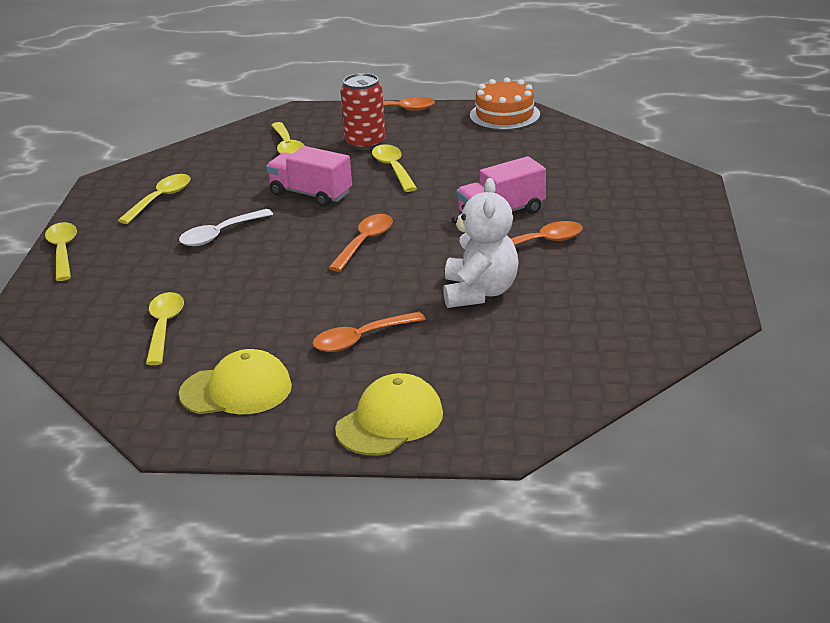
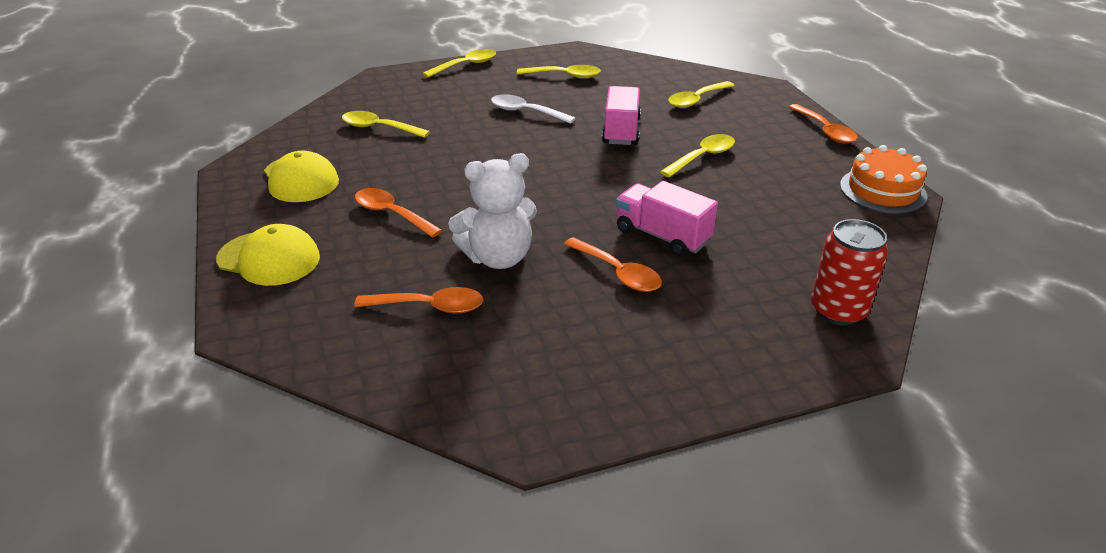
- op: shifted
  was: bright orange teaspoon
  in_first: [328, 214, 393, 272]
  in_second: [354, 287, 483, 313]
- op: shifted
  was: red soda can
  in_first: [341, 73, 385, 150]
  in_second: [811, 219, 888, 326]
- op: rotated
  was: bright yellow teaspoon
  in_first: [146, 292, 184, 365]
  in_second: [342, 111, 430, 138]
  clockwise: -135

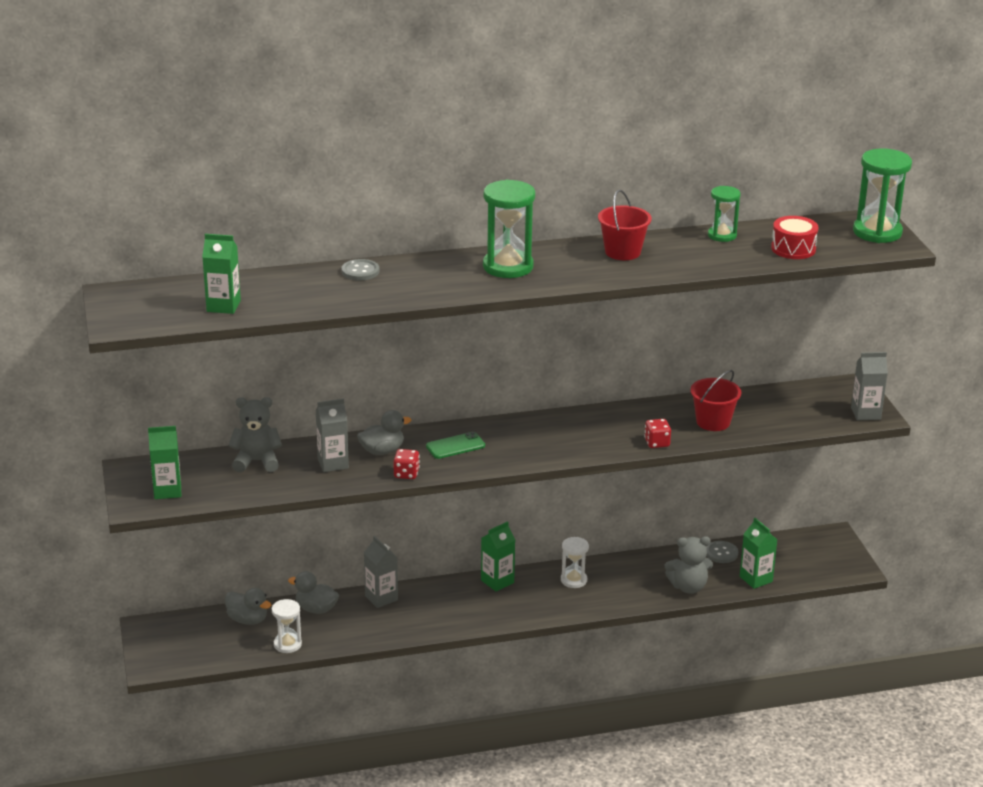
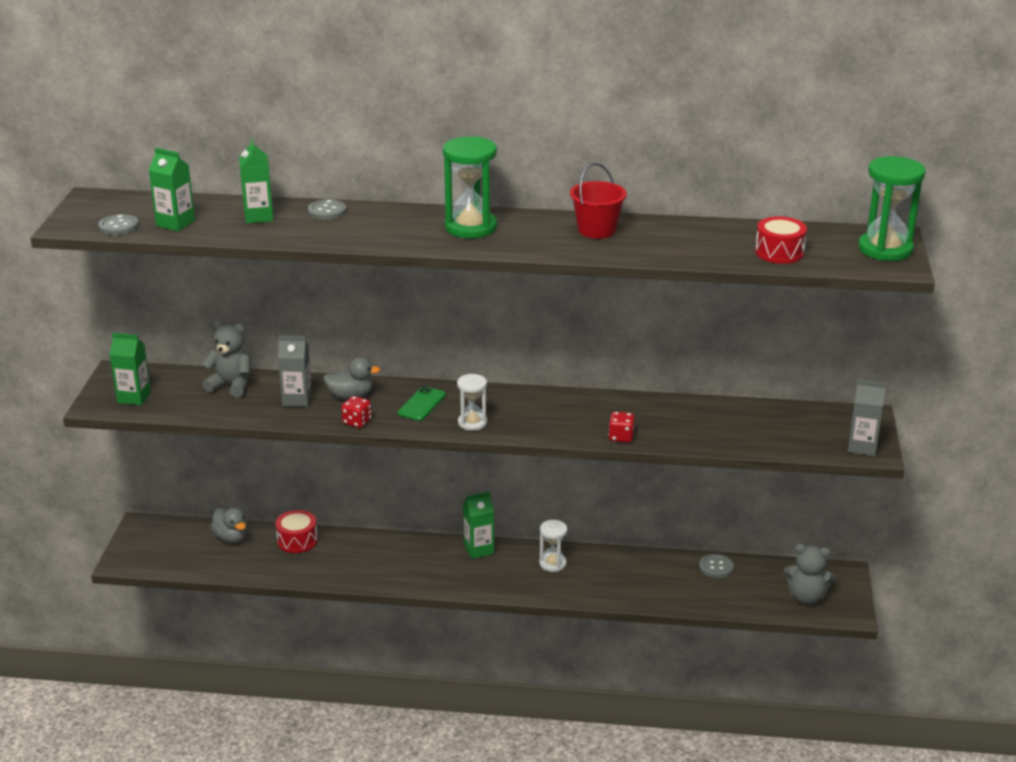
- op: gone
  was: ash-grey milk carton
  in_first: [364, 536, 398, 608]
- op: gone
  was: red bucket
  in_first: [690, 370, 741, 431]
- op: gone
  was: leaf-green sand timer
  in_first: [708, 186, 741, 242]
- op: new
  now: ash-grey sewing button
  in_second: [99, 214, 139, 235]
- op: shifted
  was: pure white sand timer
  in_first: [272, 599, 302, 653]
  in_second: [457, 374, 487, 431]
- op: shifted
  was: ash-grey teddy
  in_first: [665, 536, 713, 594]
  in_second: [784, 544, 836, 604]
- op: shifted
  was: leaf-green milk carton
  in_first: [740, 518, 778, 589]
  in_second: [239, 139, 274, 224]
- op: swapped
  was: ash-grey rubber duck
  now: red drum
  in_first: [288, 571, 339, 614]
  in_second: [275, 510, 318, 553]
- op: rotated
  was: leaf-green smartphone
  in_first: [426, 432, 485, 459]
  in_second: [398, 386, 446, 421]
  clockwise: -60

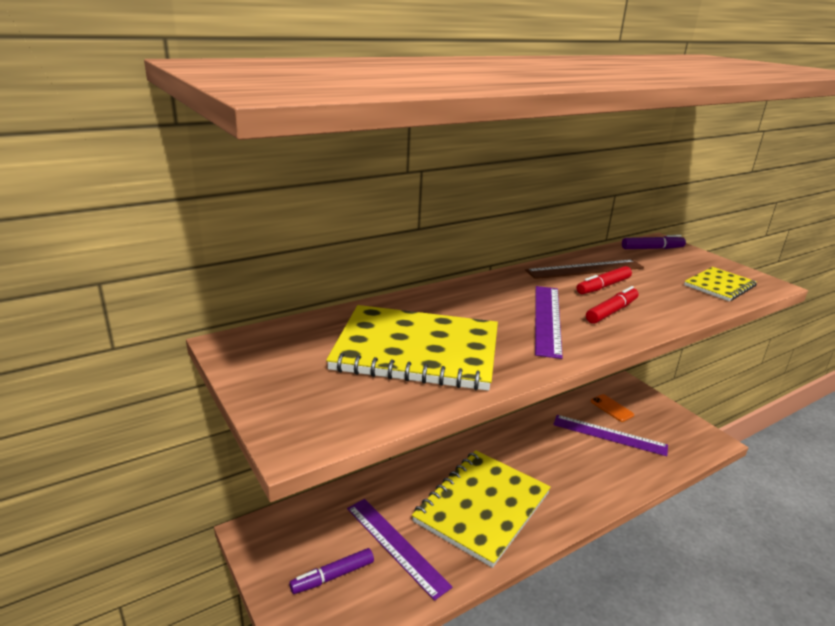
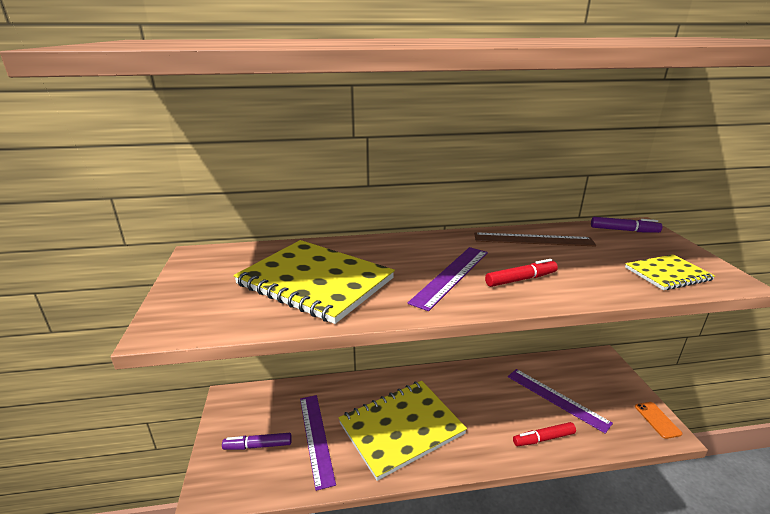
- op: shifted
  was: red marker pen
  in_first: [576, 266, 632, 294]
  in_second: [513, 422, 576, 446]
- op: shifted
  was: bright orange smartphone
  in_first: [591, 394, 634, 422]
  in_second: [635, 402, 682, 439]

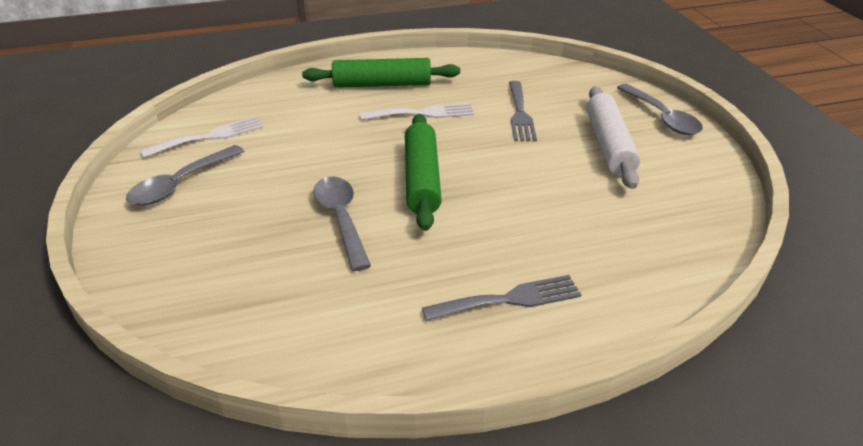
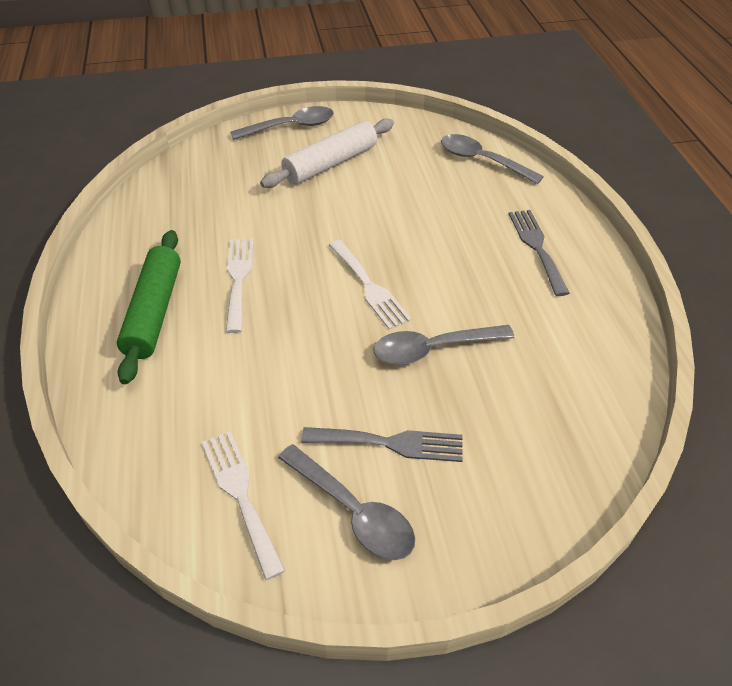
- op: new
  now: ash-grey teaspoon
  in_second: [441, 134, 544, 184]
- op: shifted
  was: ash-grey dinner fork
  in_first: [509, 81, 537, 141]
  in_second: [301, 427, 463, 462]
- op: swapped
  was: leaf-green pastry roller
  now: pure white dinner fork
  in_first: [405, 114, 442, 231]
  in_second: [329, 240, 412, 330]
- op: rotated
  was: pure white pastry roller
  in_first: [586, 87, 640, 189]
  in_second: [260, 118, 394, 188]
  clockwise: -45

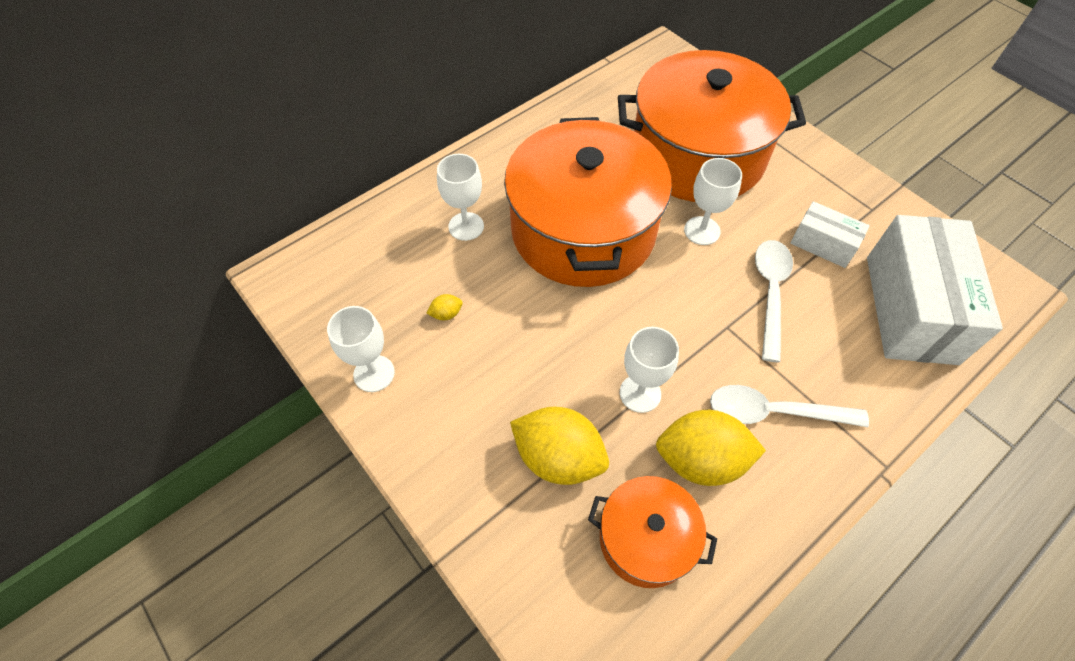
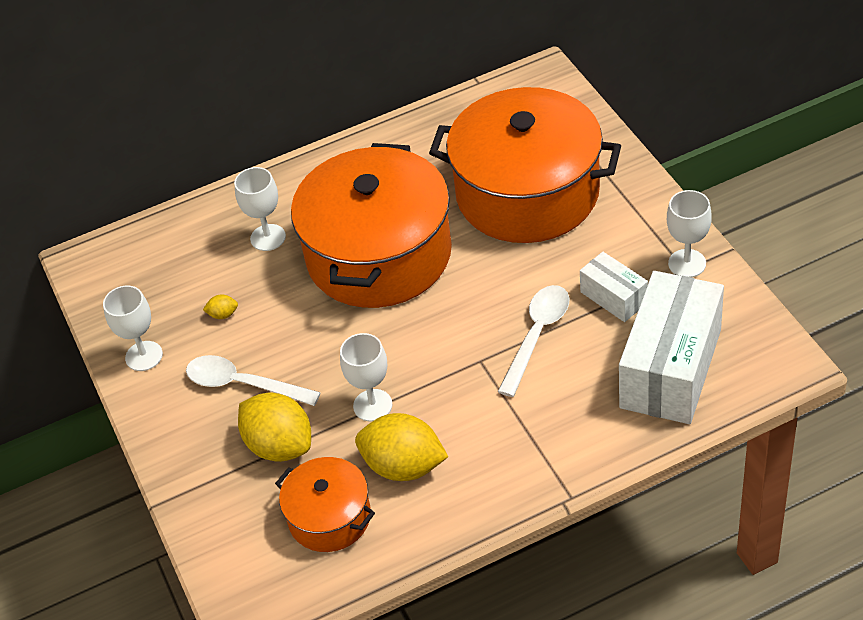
- op: shifted
  was: pure white goblet
  in_first: [684, 158, 742, 245]
  in_second: [667, 190, 712, 277]
- op: shifted
  was: pure white teaspoon
  in_first: [710, 385, 869, 427]
  in_second: [186, 355, 321, 406]

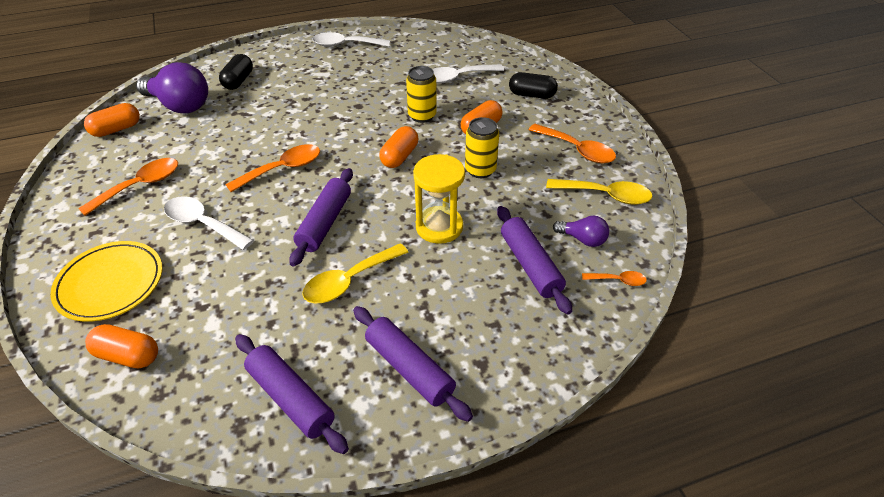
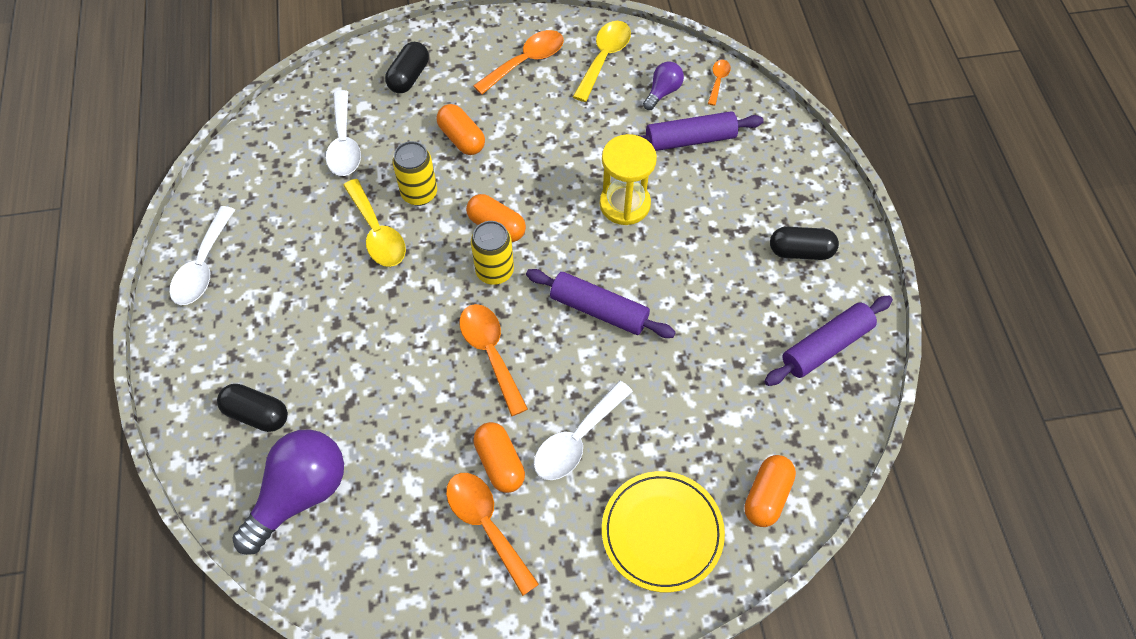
- op: shifted
  was: bright orange pill
  in_first: [84, 103, 140, 137]
  in_second: [473, 422, 525, 493]
- op: shifted
  was: bright yellow teaspoon
  in_first: [302, 243, 408, 303]
  in_second: [343, 179, 406, 267]
- op: shifted
  was: bright yellow soda can
  in_first: [465, 117, 499, 178]
  in_second: [471, 221, 514, 285]
- op: swapped
  was: royal purple pastry roller
  now: jet-black pill
  in_first: [353, 306, 473, 422]
  in_second: [770, 227, 839, 260]

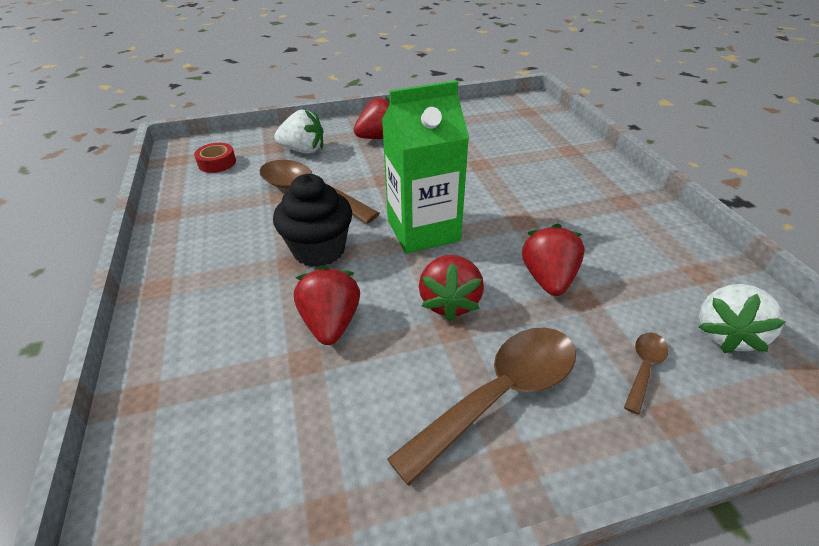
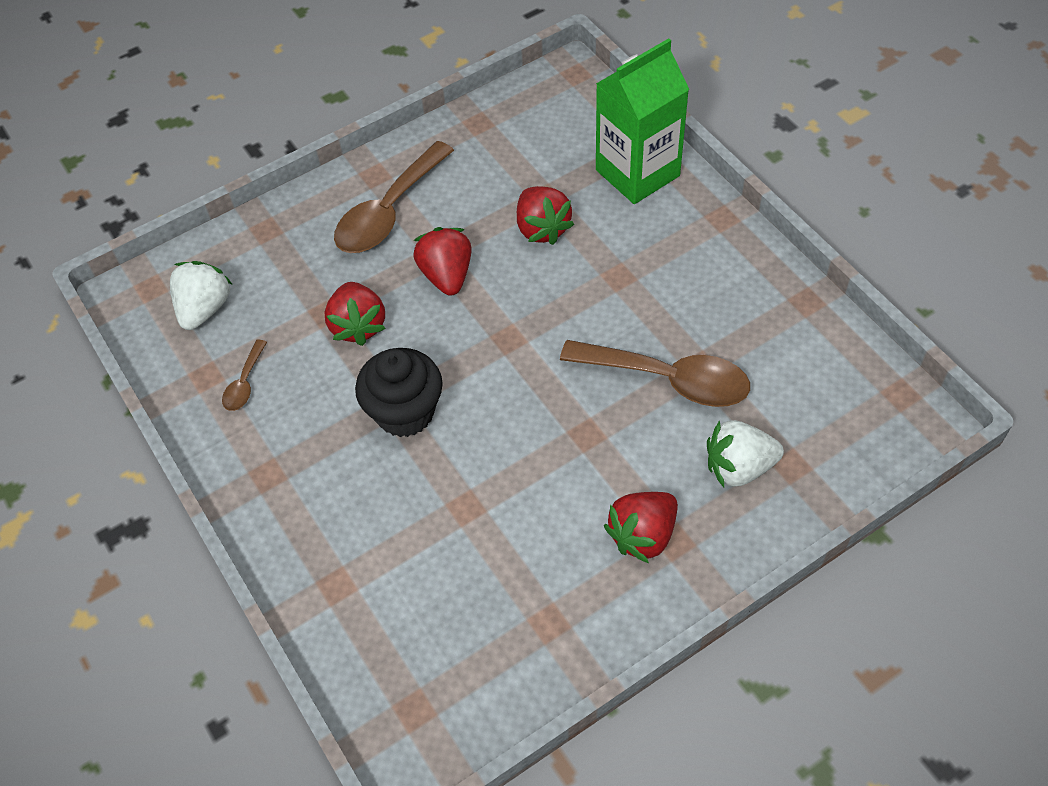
- op: gone
  was: red tape
  in_first: [194, 143, 236, 173]
- op: shifted
  was: jet-black fairy cake
  in_first: [273, 174, 352, 267]
  in_second: [355, 348, 443, 437]
- op: shifted
  was: leaf-green milk carton
  in_first: [382, 80, 469, 254]
  in_second: [596, 38, 689, 204]
- op: shifted
  was: brown teaspoon
  in_first: [624, 333, 669, 415]
  in_second: [222, 340, 267, 411]

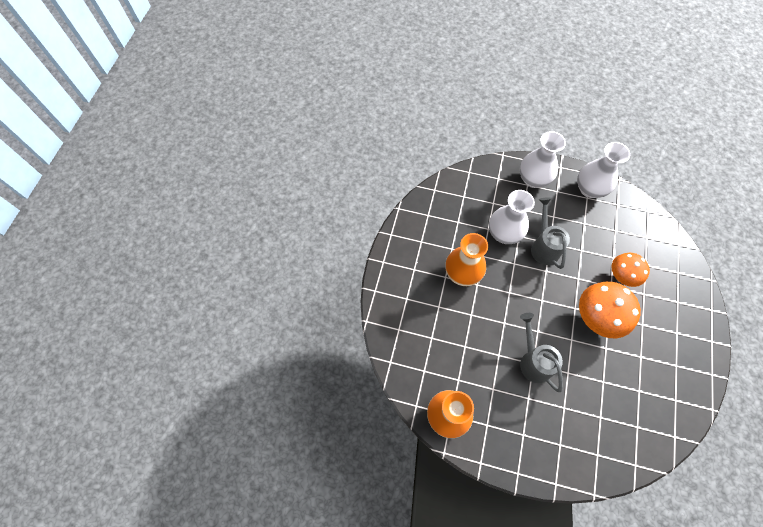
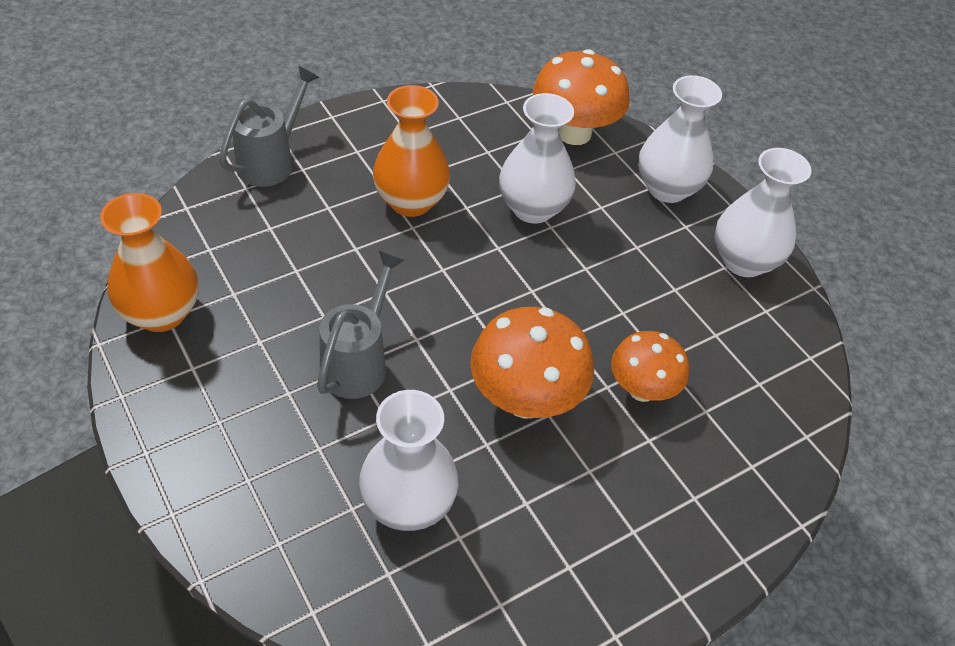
- op: new
  now: pure white tall vase
  in_second: [359, 390, 459, 531]
- op: new
  now: bright orange toadstool
  in_second: [533, 49, 629, 145]
- op: shifted
  was: ash-grey watering pot
  in_first: [531, 198, 570, 269]
  in_second: [219, 66, 320, 187]

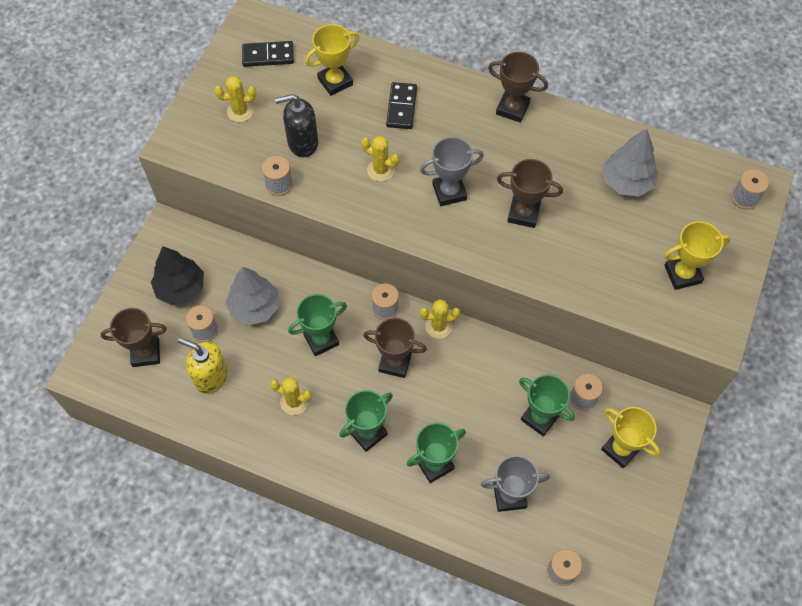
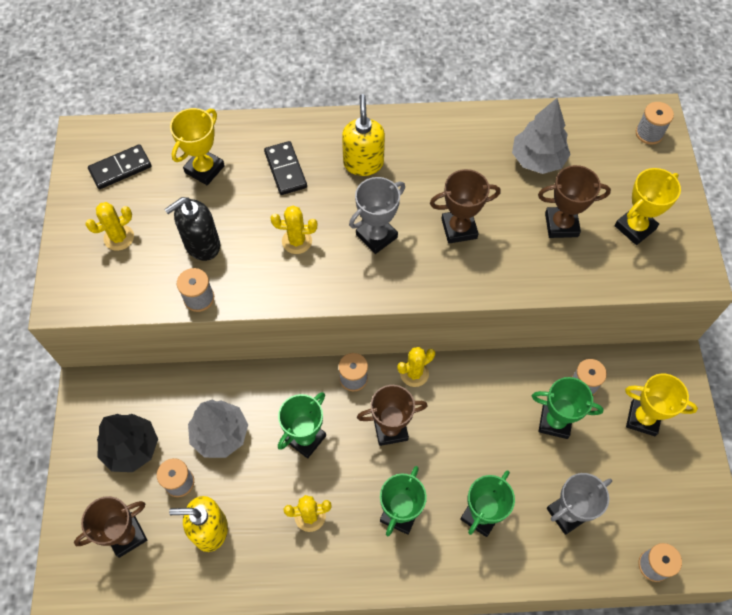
- op: new
  now: bright yellow soap dispenser
  in_second: [342, 94, 385, 176]
- op: shifted
  was: brown prize cup
  in_first: [488, 52, 548, 123]
  in_second: [538, 165, 611, 238]

